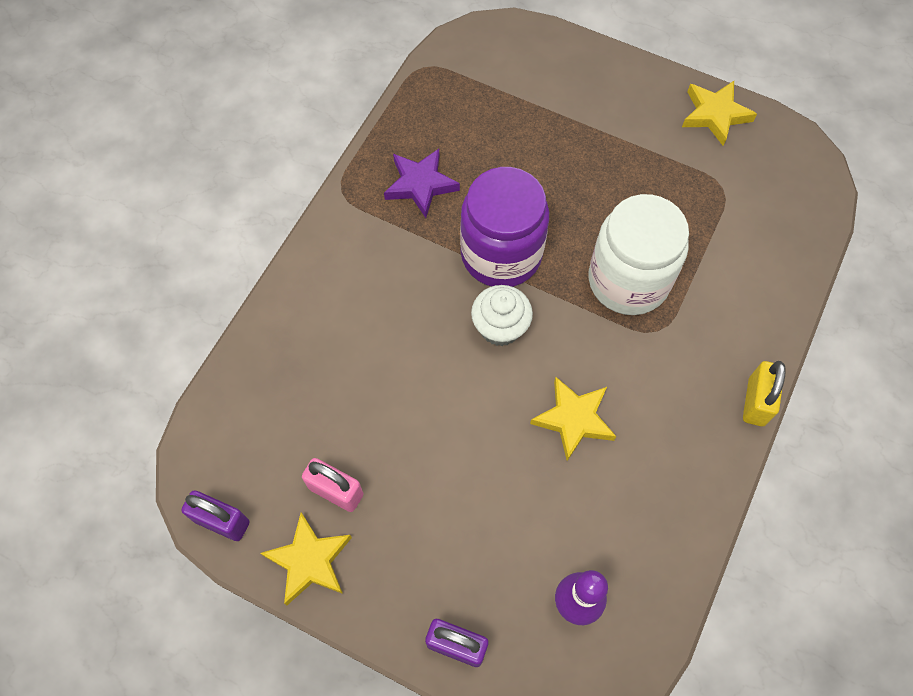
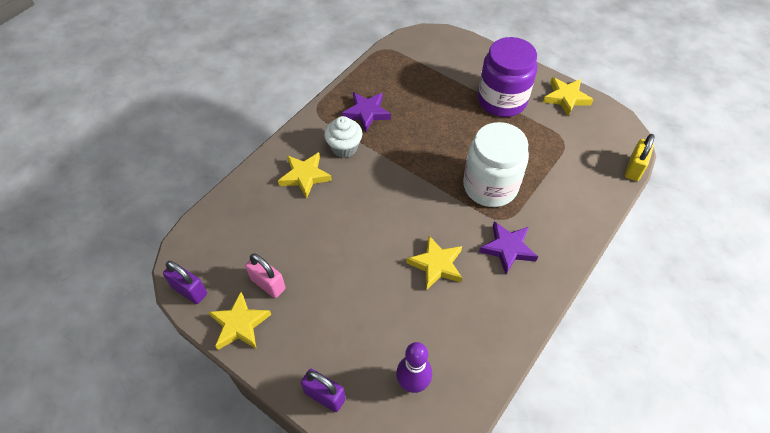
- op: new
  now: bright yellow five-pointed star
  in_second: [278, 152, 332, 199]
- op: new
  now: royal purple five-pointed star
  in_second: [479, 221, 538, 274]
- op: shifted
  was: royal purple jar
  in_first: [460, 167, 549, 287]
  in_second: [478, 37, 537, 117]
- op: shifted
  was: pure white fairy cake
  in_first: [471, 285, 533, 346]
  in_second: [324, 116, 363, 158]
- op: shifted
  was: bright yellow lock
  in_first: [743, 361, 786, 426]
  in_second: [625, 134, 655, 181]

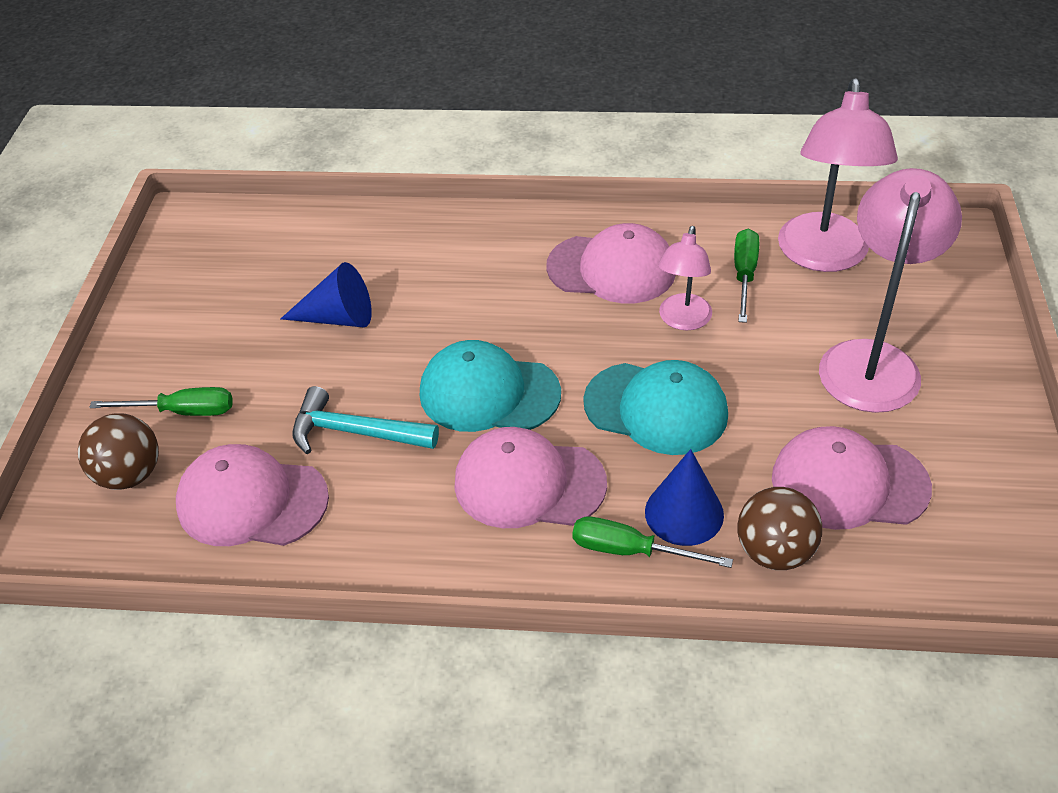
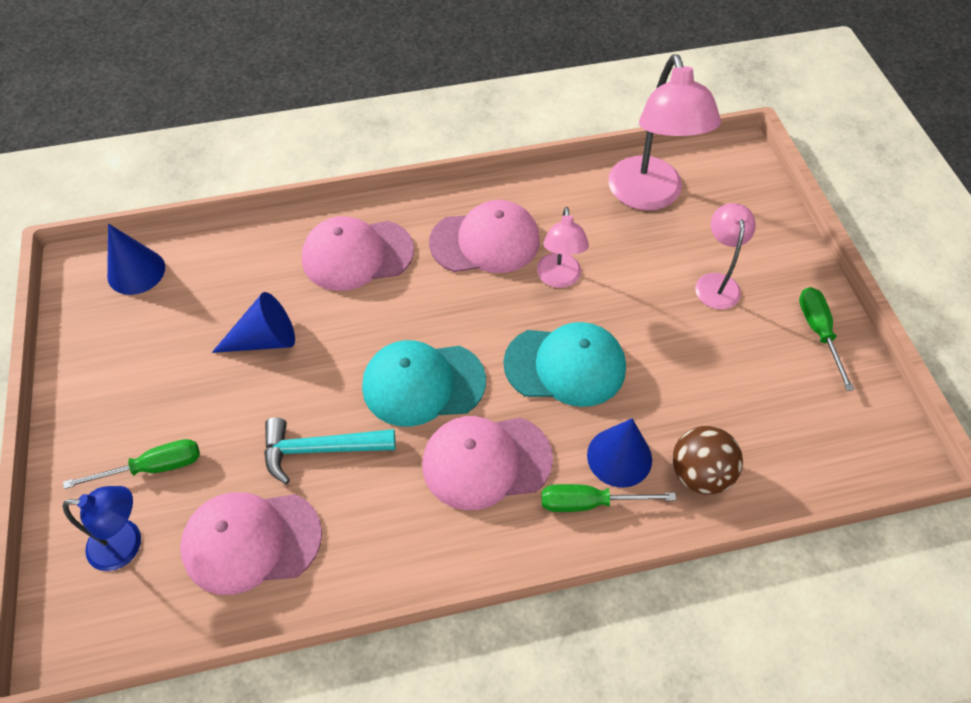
- op: new
  now: cobalt cone
  in_second: [107, 224, 165, 295]
- op: shifted
  was: leaf-green flat screwdriver
  in_first: [734, 228, 759, 323]
  in_second: [799, 287, 854, 391]
- op: shifted
  was: rosy cap
  in_first: [772, 426, 932, 530]
  in_second: [302, 216, 414, 291]
- op: swapped
  was: brown sphere
  now: cobalt reading lamp
  in_first: [78, 413, 159, 490]
  in_second: [63, 486, 141, 571]
- op: scaled
  was: rosy reading lamp
  in_first: [819, 168, 962, 413]
  in_second: [695, 203, 756, 309]
  ratio: 0.56

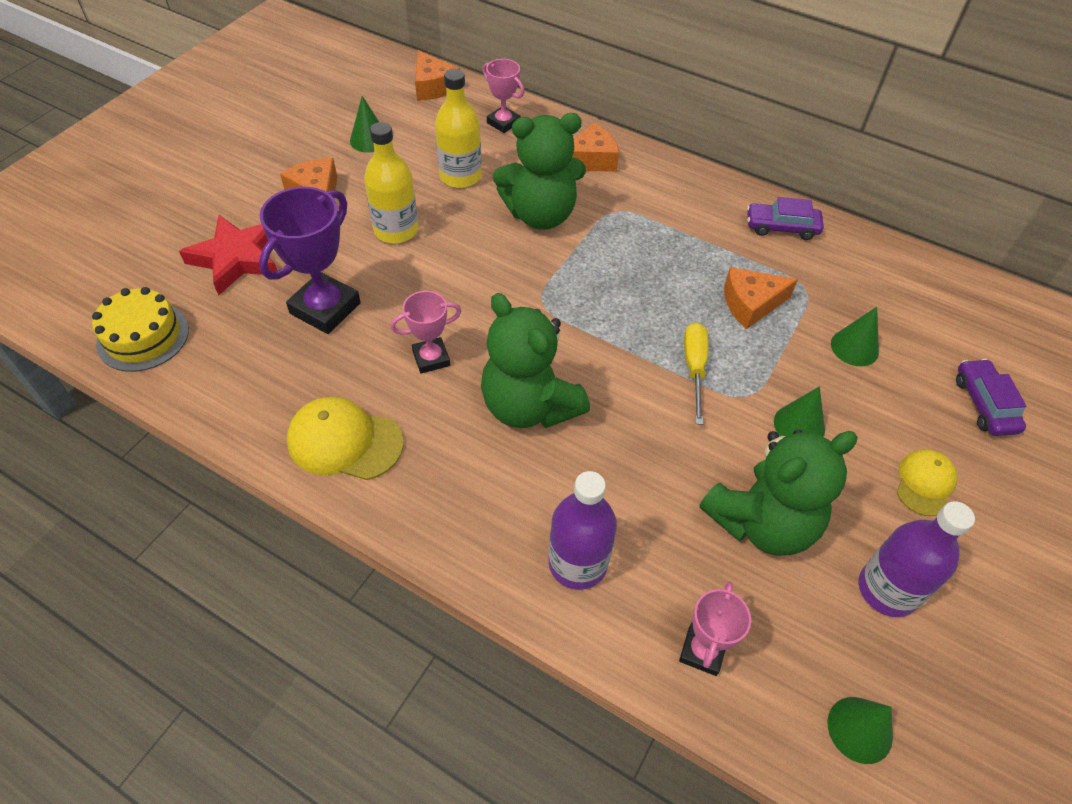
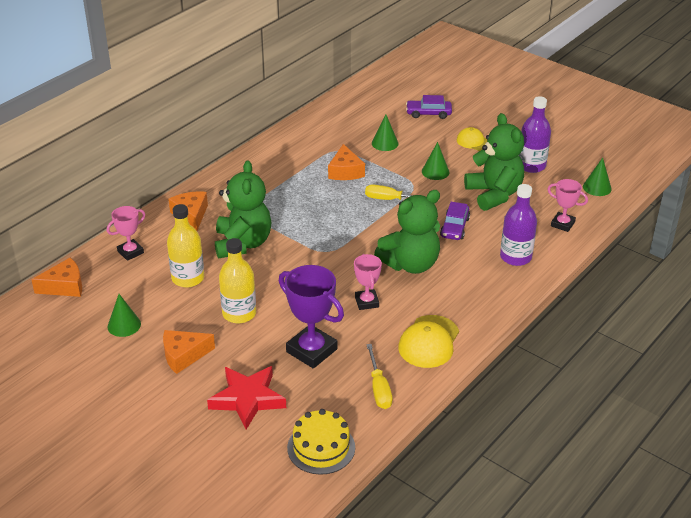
- op: new
  now: bright yellow flat screwdriver
  in_second: [366, 344, 392, 409]
- op: shifted
  was: royal purple toy car
  in_first: [747, 197, 824, 240]
  in_second: [440, 202, 470, 240]

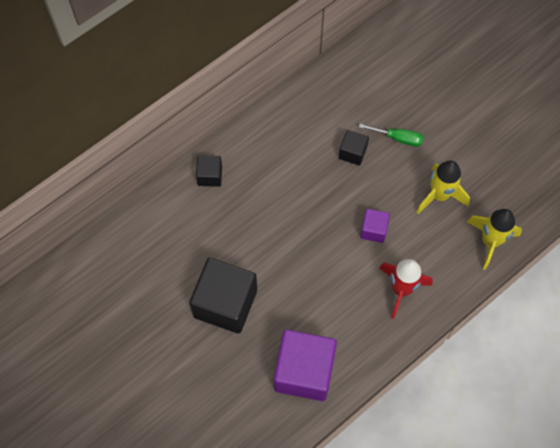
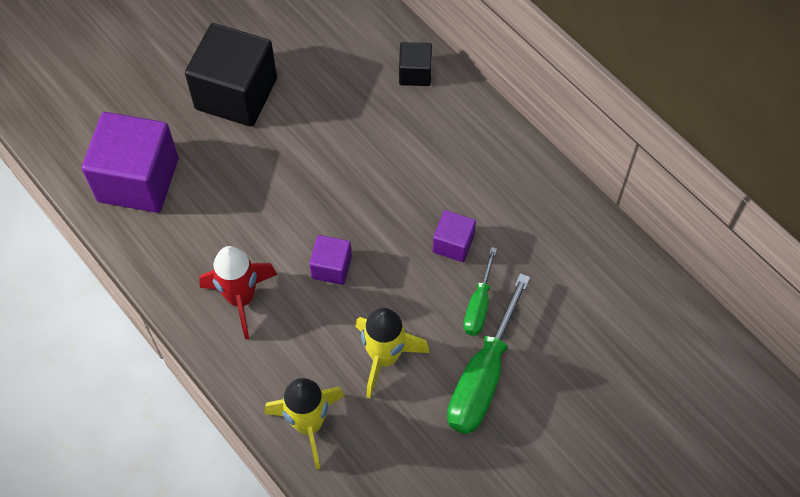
- op: new
  now: leaf-green flat screwdriver
  in_second: [447, 273, 530, 434]
- op: repainted
  was: jet-black solid cube
  now: royal purple solid cube
  in_first: [339, 130, 369, 166]
  in_second: [433, 210, 476, 262]

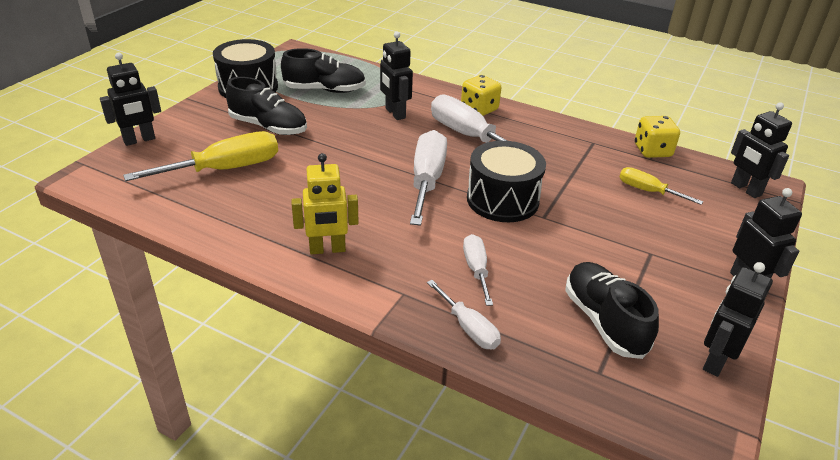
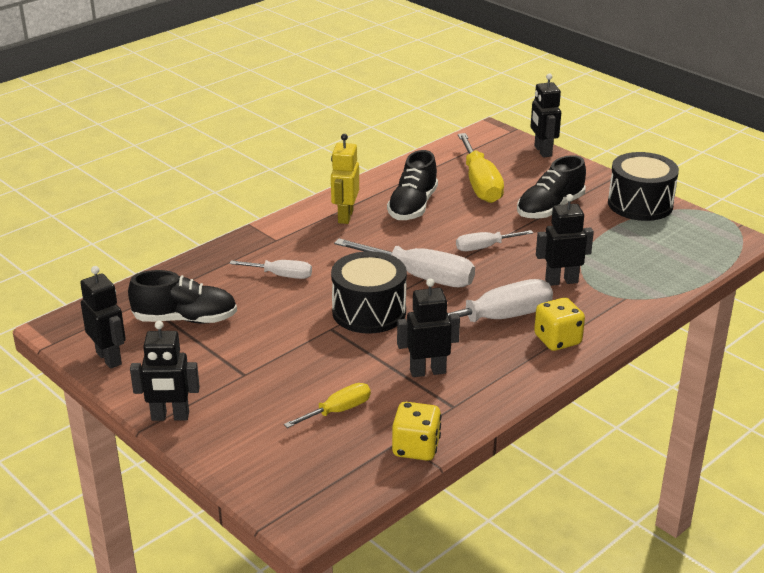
- op: shifted
  was: jet-black sneaker
  in_first: [281, 48, 366, 93]
  in_second: [387, 150, 438, 220]
- op: shifted
  was: pure white flat screwdriver
  in_first: [427, 280, 501, 350]
  in_second: [456, 230, 533, 251]
- op: shifted
  was: jet-black toy robot
  in_first: [731, 102, 792, 198]
  in_second: [397, 278, 460, 377]

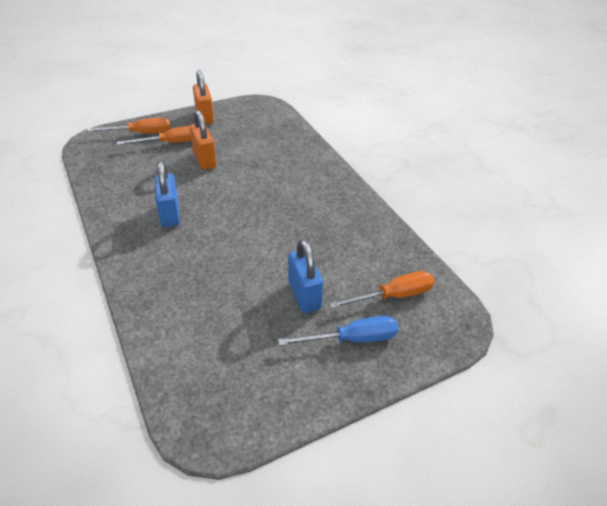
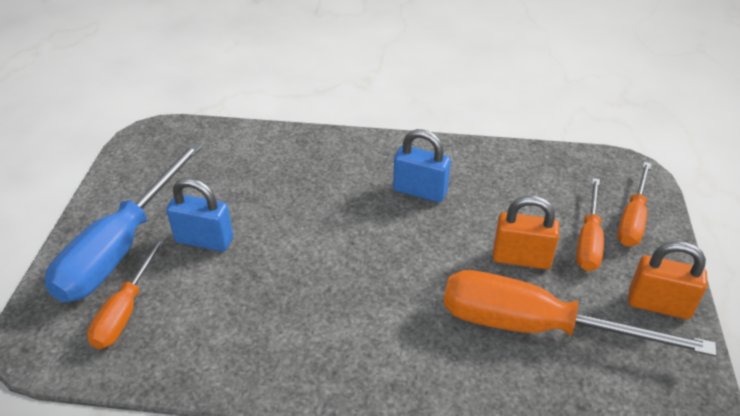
- op: new
  now: bright orange flat screwdriver
  in_second: [443, 270, 716, 356]
- op: scaled
  was: cobalt flat screwdriver
  in_first: [278, 316, 398, 346]
  in_second: [45, 143, 202, 302]
  ratio: 1.77

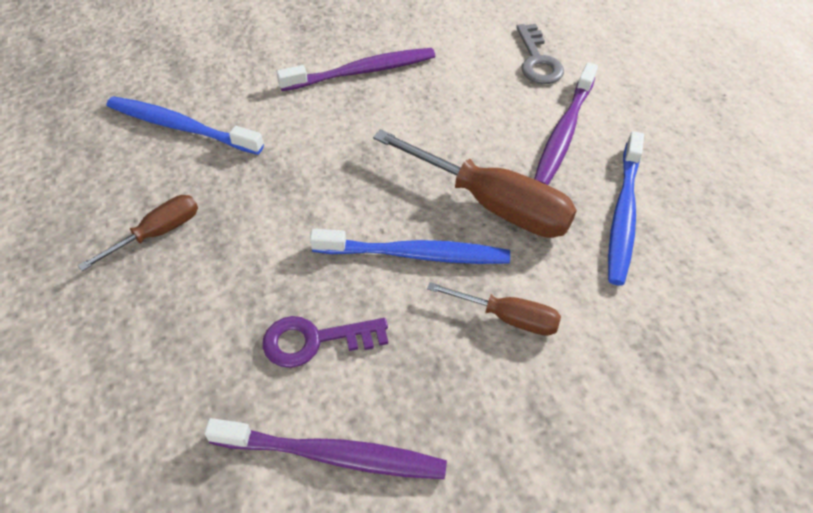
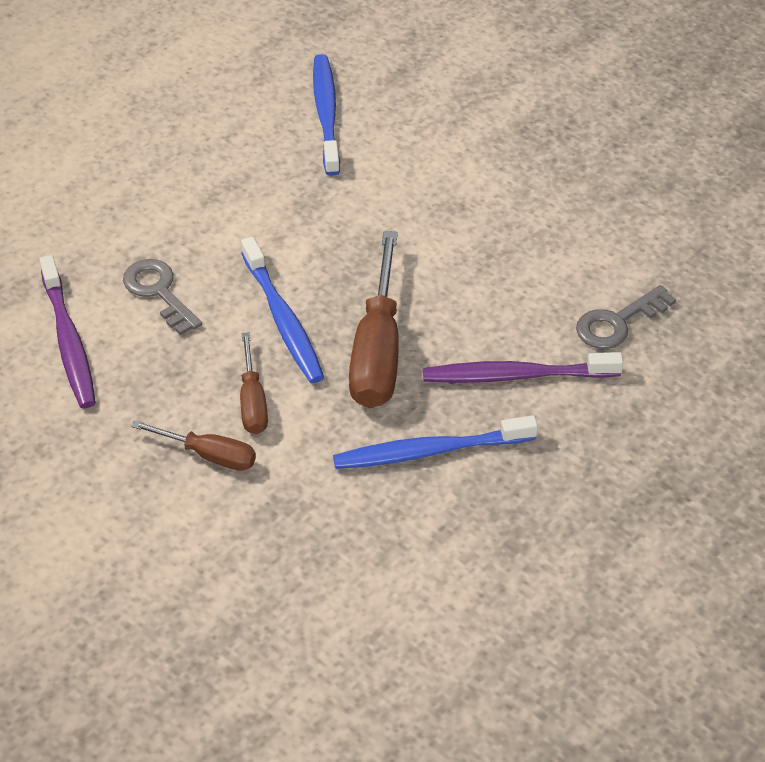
- op: gone
  was: royal purple toothbrush
  in_first: [277, 48, 435, 91]
- op: shifted
  was: brown flat screwdriver
  in_first: [78, 195, 198, 271]
  in_second: [131, 420, 256, 471]
- op: repainted
  was: royal purple door key
  now: ash-grey door key
  in_first: [262, 316, 388, 368]
  in_second: [123, 259, 202, 335]

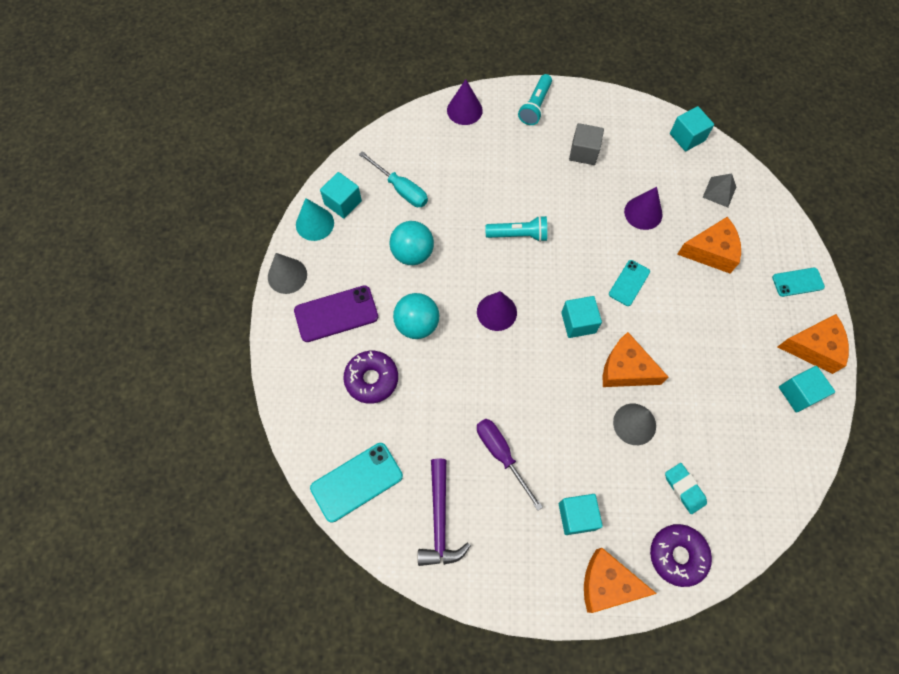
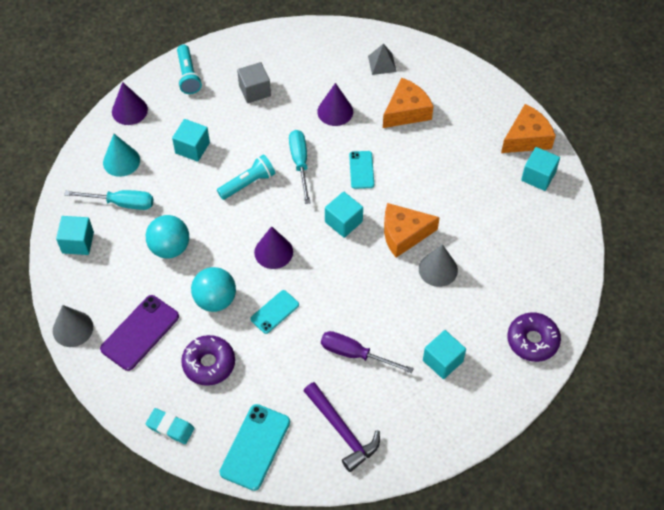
- op: gone
  was: bright orange cheese wedge
  in_first: [584, 548, 657, 613]
- op: new
  now: aqua flat screwdriver
  in_second: [289, 130, 310, 204]
- op: shifted
  was: aqua cone
  in_first: [296, 198, 334, 241]
  in_second: [103, 134, 140, 177]
- op: shifted
  was: aqua eraser
  in_first: [665, 463, 707, 514]
  in_second: [146, 408, 194, 444]
- op: shifted
  was: aqua solid cube
  in_first: [670, 106, 714, 151]
  in_second: [172, 119, 210, 162]
- op: shifted
  was: aqua smartphone
  in_first: [772, 268, 825, 297]
  in_second: [250, 290, 299, 334]

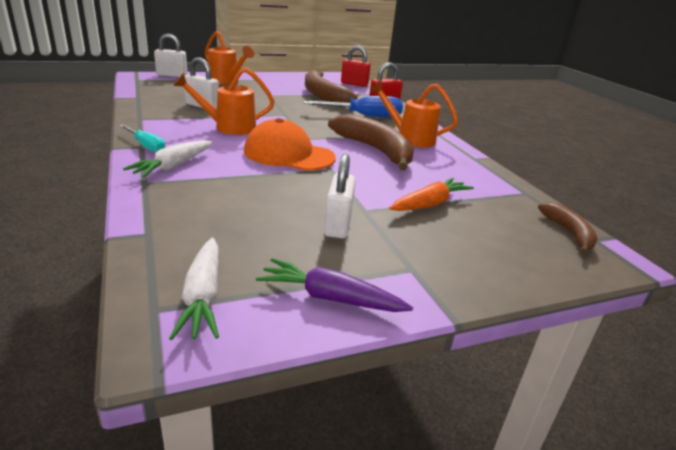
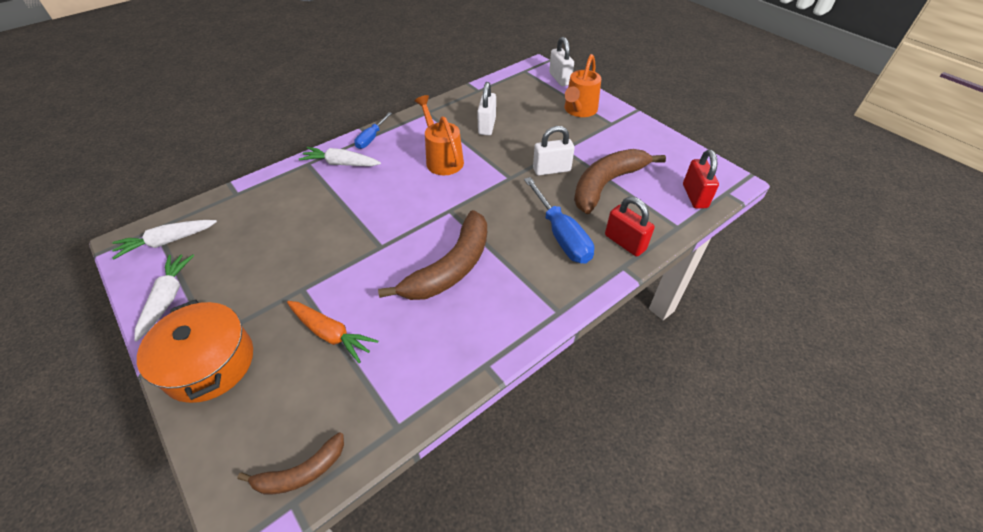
- op: gone
  was: bright orange cap
  in_first: [244, 118, 336, 171]
- op: gone
  was: bright orange watering pot
  in_first: [370, 81, 458, 147]
- op: new
  now: bright orange cooking pot
  in_second: [137, 299, 253, 403]
- op: shifted
  was: pure white lock
  in_first: [324, 154, 356, 238]
  in_second: [533, 126, 575, 176]
- op: repainted
  was: aqua flat screwdriver
  now: cobalt flat screwdriver
  in_first: [119, 125, 165, 152]
  in_second: [354, 112, 392, 149]
- op: repainted
  was: royal purple toy carrot
  now: pure white toy carrot
  in_first: [256, 258, 413, 312]
  in_second: [134, 254, 194, 341]

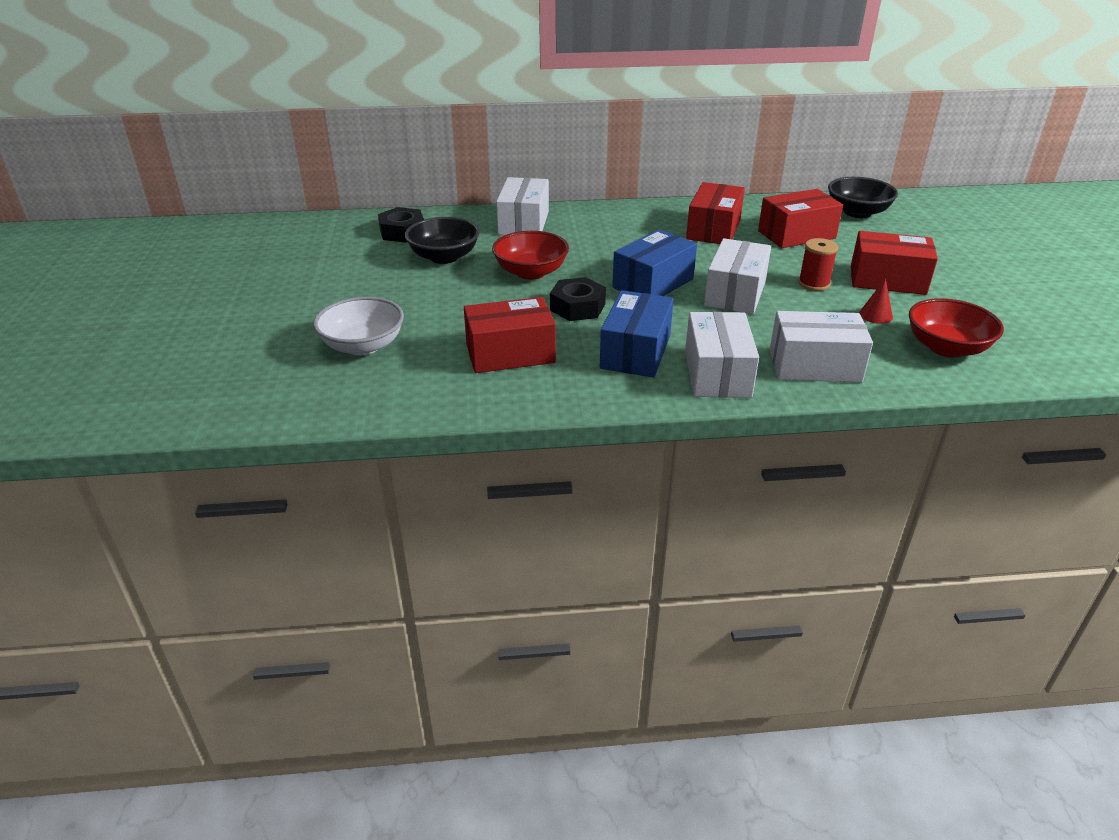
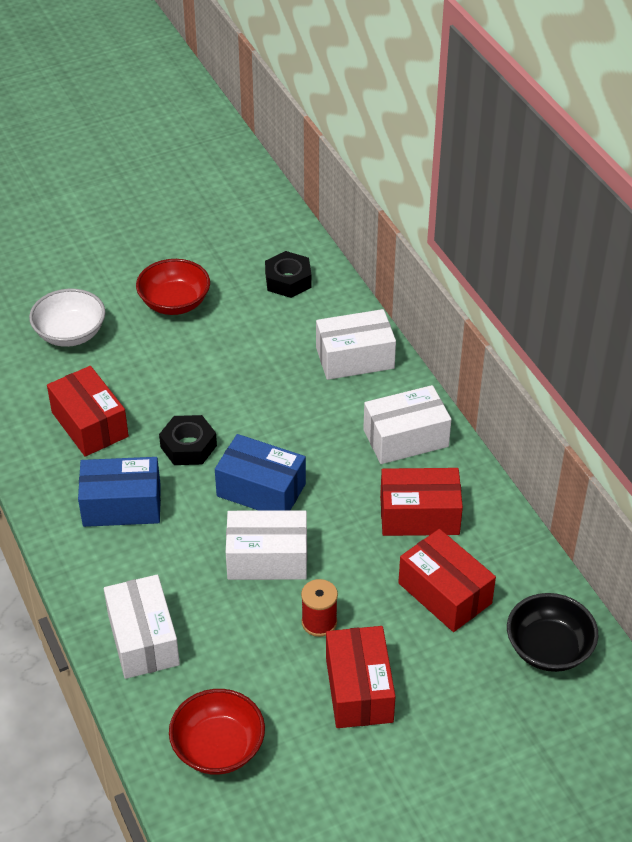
- op: gone
  was: jet-black bowl
  in_first: [405, 217, 480, 264]
- op: gone
  was: red cone
  in_first: [859, 278, 893, 324]
- op: shifted
  was: red bowl
  in_first: [492, 231, 569, 280]
  in_second: [136, 259, 210, 315]
- op: shifted
  was: pure white box
  in_first: [685, 312, 759, 398]
  in_second: [363, 385, 451, 464]

